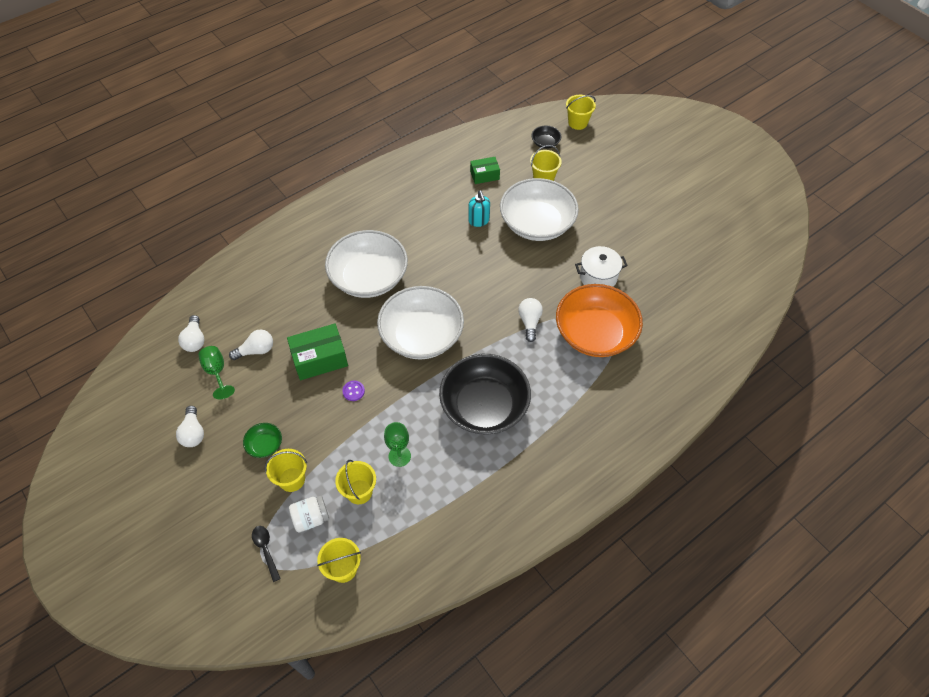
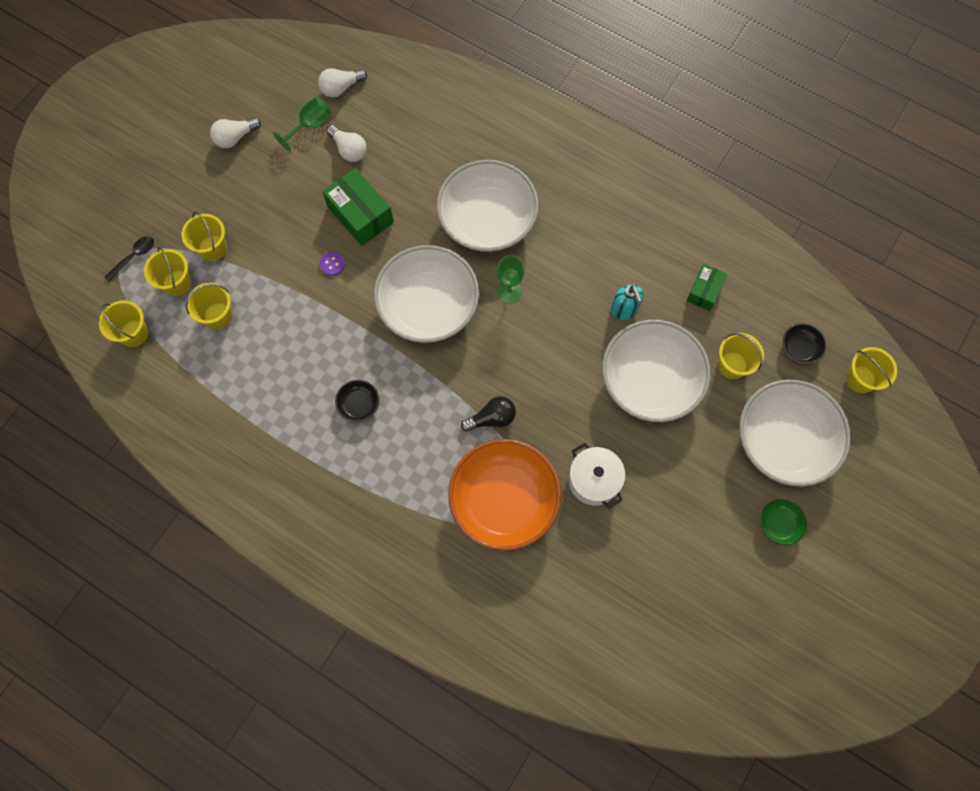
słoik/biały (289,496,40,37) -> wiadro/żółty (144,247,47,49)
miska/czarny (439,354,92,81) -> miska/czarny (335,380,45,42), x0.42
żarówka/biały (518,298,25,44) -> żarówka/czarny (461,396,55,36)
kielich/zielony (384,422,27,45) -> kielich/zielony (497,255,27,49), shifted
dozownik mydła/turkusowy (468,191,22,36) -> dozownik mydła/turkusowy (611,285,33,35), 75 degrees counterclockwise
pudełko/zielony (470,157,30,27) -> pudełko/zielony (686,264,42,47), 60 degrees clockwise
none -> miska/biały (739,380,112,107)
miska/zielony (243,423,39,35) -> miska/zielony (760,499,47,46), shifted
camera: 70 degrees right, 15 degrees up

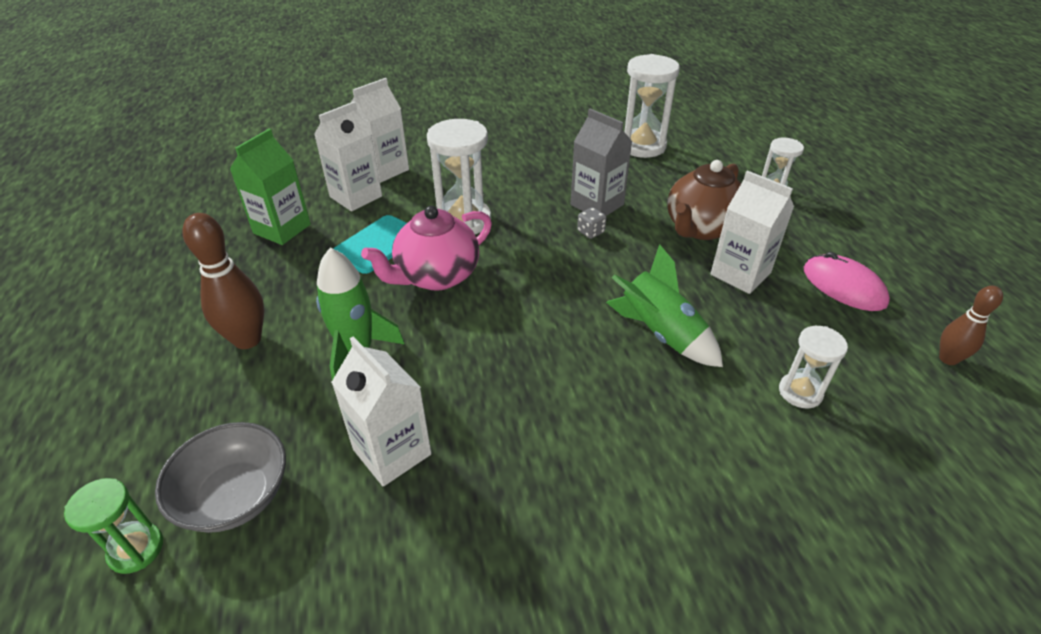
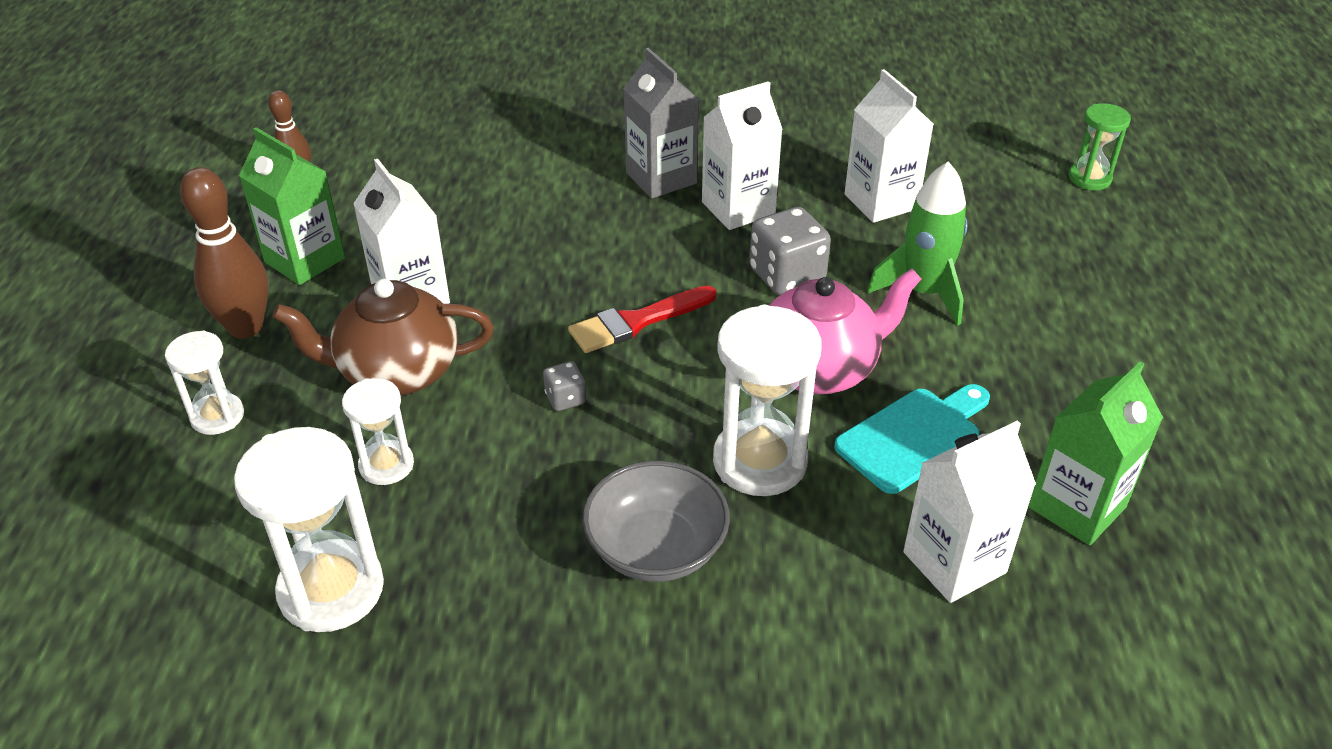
kręgiel/brązowy (182,213,82,136) -> kręgiel/brązowy (180,167,89,172), shifted
myszka/różowy (804,252,86,59) -> karton mleka/zielony (239,127,106,158)
imbryk/brązowy (667,160,74,80) -> imbryk/brązowy (272,279,222,117), 150 degrees counterclockwise
klepsydra/biały (779,326,69,82) -> klepsydra/biały (342,378,72,107), shifted
none -> pędzel/czerwony (568,286,149,67)
miska/szary (155,422,131,111) -> miska/szary (583,461,147,121), shifted
karton mleka/szary (571,109,62,107) -> karton mleka/szary (623,48,76,150), shifted
karton mleka/biały (351,78,58,105) -> karton mleka/biały (702,81,81,149), shifted
none -> kostka do gry/szary (749,207,82,88)
rakieta/zielony (606,244,117,123) -> none
camera: 165 degrees left, 0 degrees up

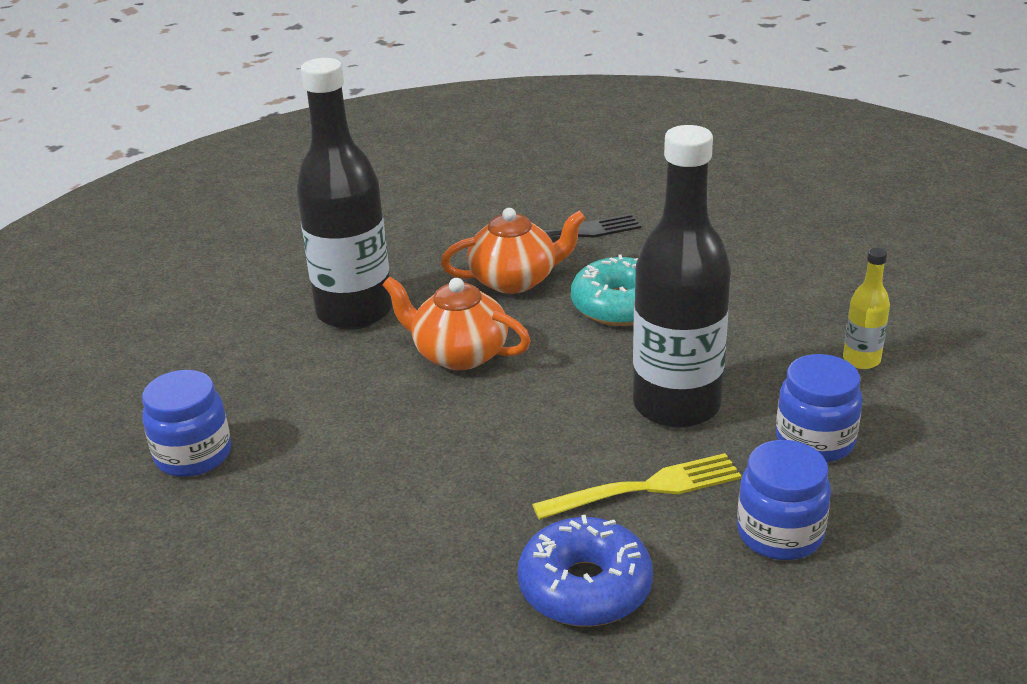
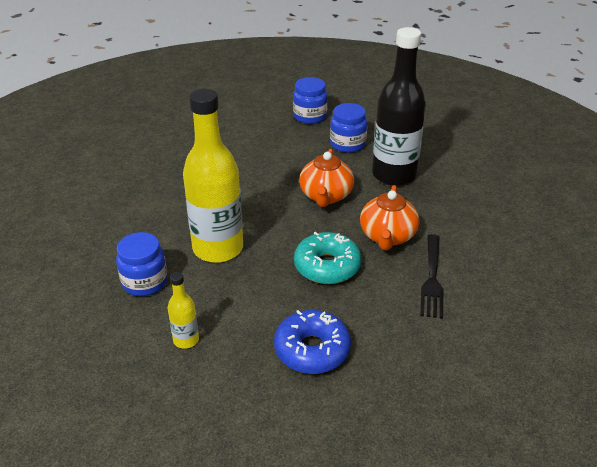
butelka/czarny (633,125,98,303) -> butelka/żółty (183,89,60,174)
donut/niebieski (518,515,135,112) -> donut/niebieski (274,310,77,64), shifted
imbryk/pomarańczowy (383,277,148,93) -> imbryk/pomarańczowy (299,149,55,58), 135 degrees clockwise
słoik/niebieski (737,440,94,120) -> słoik/niebieski (330,103,37,50), shifted
widelec/żółty (532,453,210,67) -> none
camera: 115 degrees right, 5 degrees up

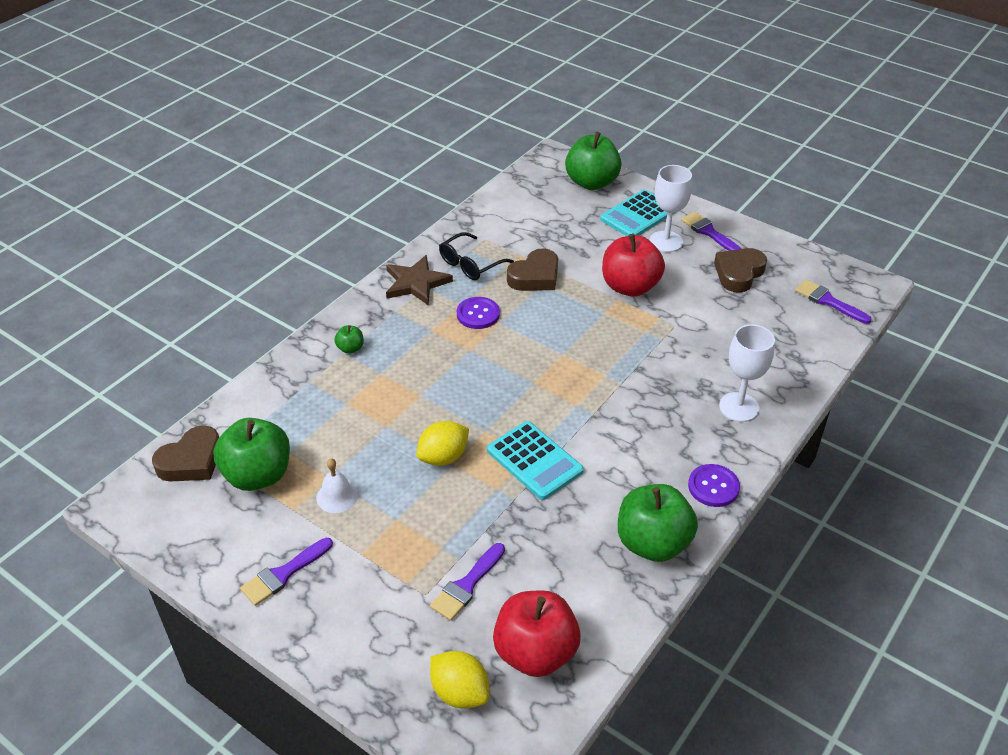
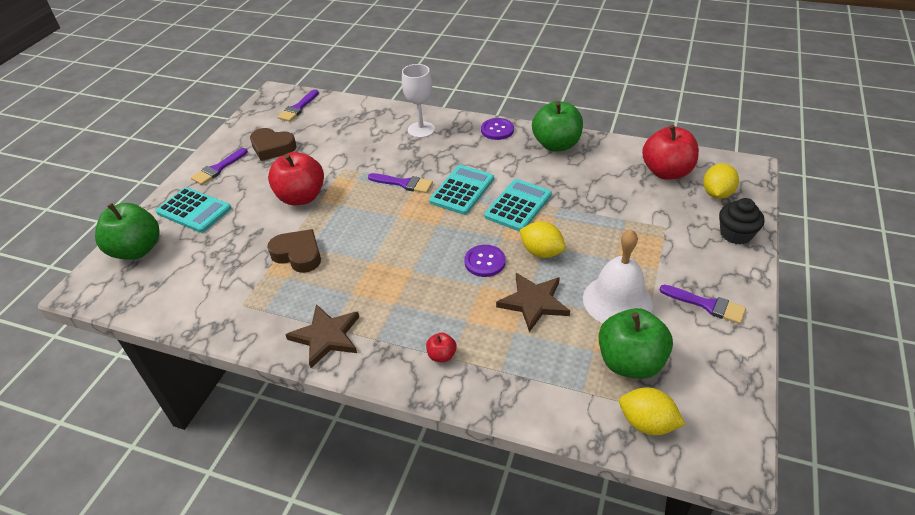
pędzel/fioletowy (430,543,75,78) -> pędzel/fioletowy (368,173,65,20), shifted
jabłko/zielony (334,325,30,29) -> jabłko/czerwony (426,333,31,29)
none -> kalkulator/turkusowy (429,165,65,50)
guzik/fioletowy (457,297,43,32) -> guzik/fioletowy (464,245,42,32), shifted
none -> gwiazda/brązowy (496,273,74,59)
dzwonek/biały (316,458,42,55) -> dzwonek/biały (583,229,70,94), x1.93
serce/brązowy (152,425,67,57) -> cytryna/żółty (619,388,66,47)
none -> muffinka/czarny (719,198,46,47)
okulary/czarny (439,232,75,48) -> none
kielich/biały (650,165,42,87) -> none
camera: 105 degrees left, 0 degrees up

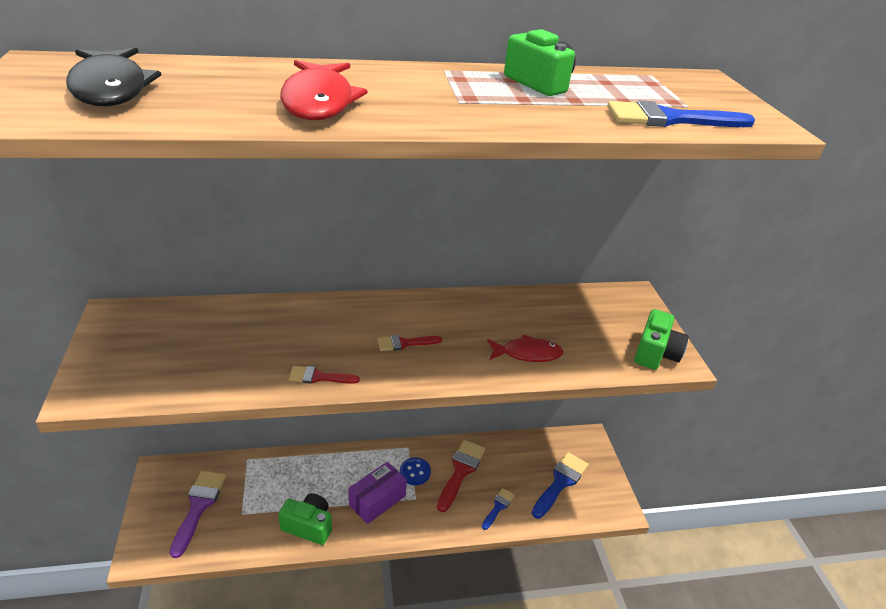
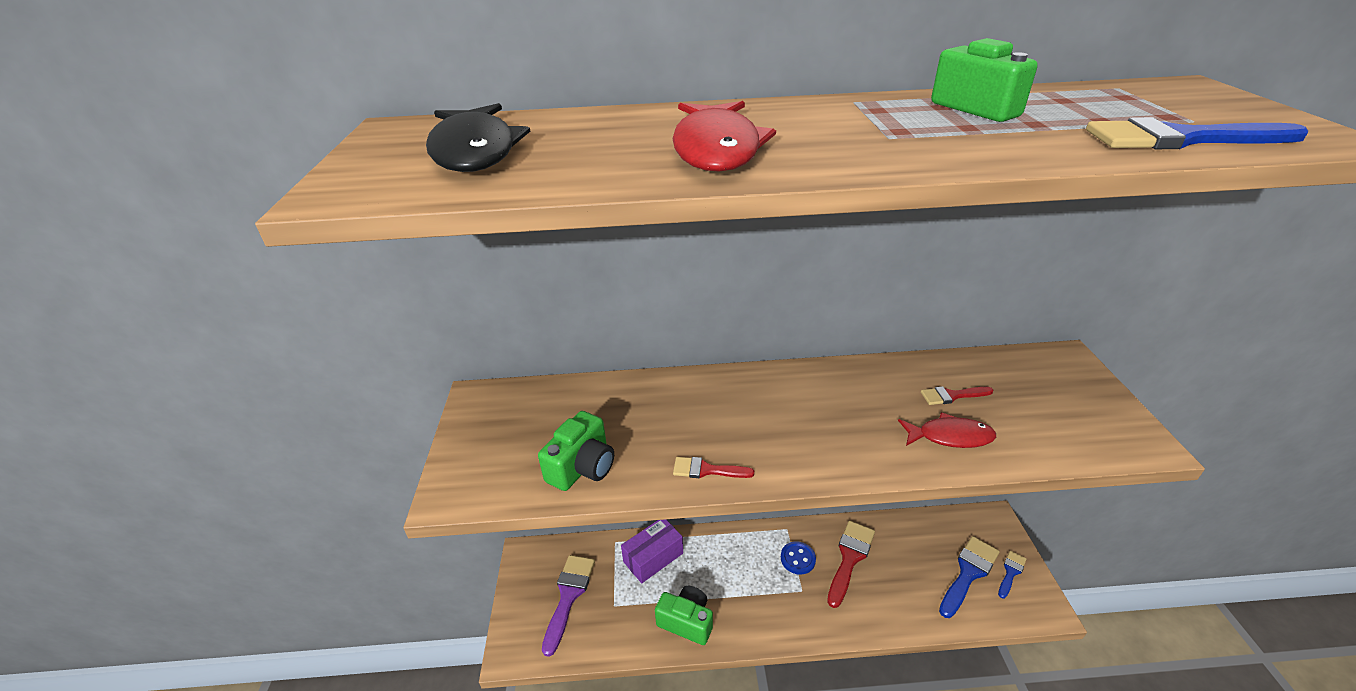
aparat fotograficzny/zielony (634,309,55,61) -> aparat fotograficzny/zielony (538,411,76,80), shifted
pudełko/fioletowy (348,462,59,62) -> pudełko/fioletowy (621,519,62,64), shifted
pędzel/czerwony (378,335,64,16) -> pędzel/czerwony (921,386,72,19), shifted
pędzel/niebieski (482,488,33,42) -> pędzel/niebieski (998,551,28,48), shifted
camera: 10 degrees right, 0 degrees up

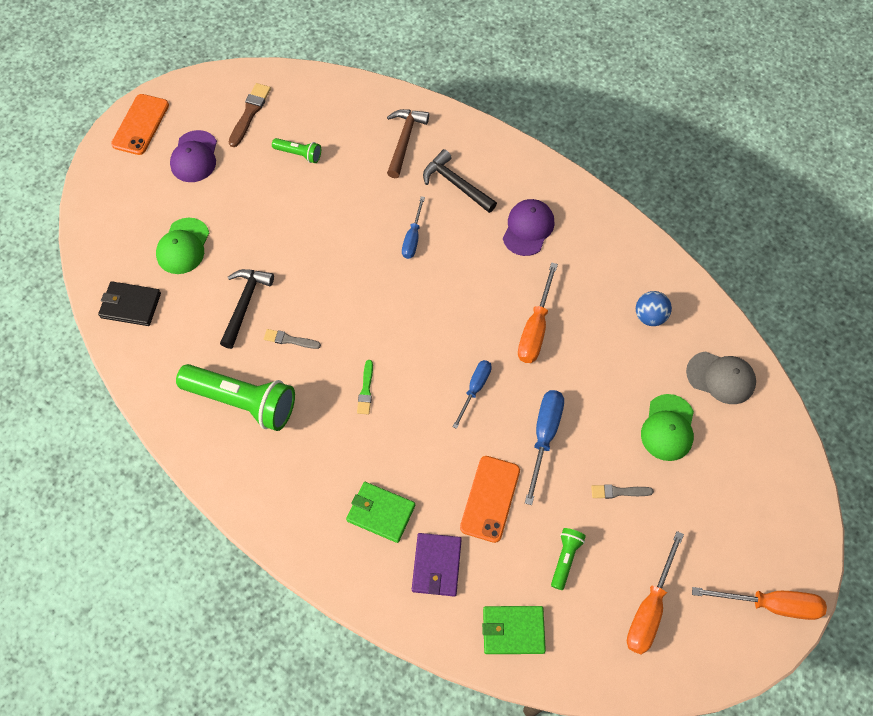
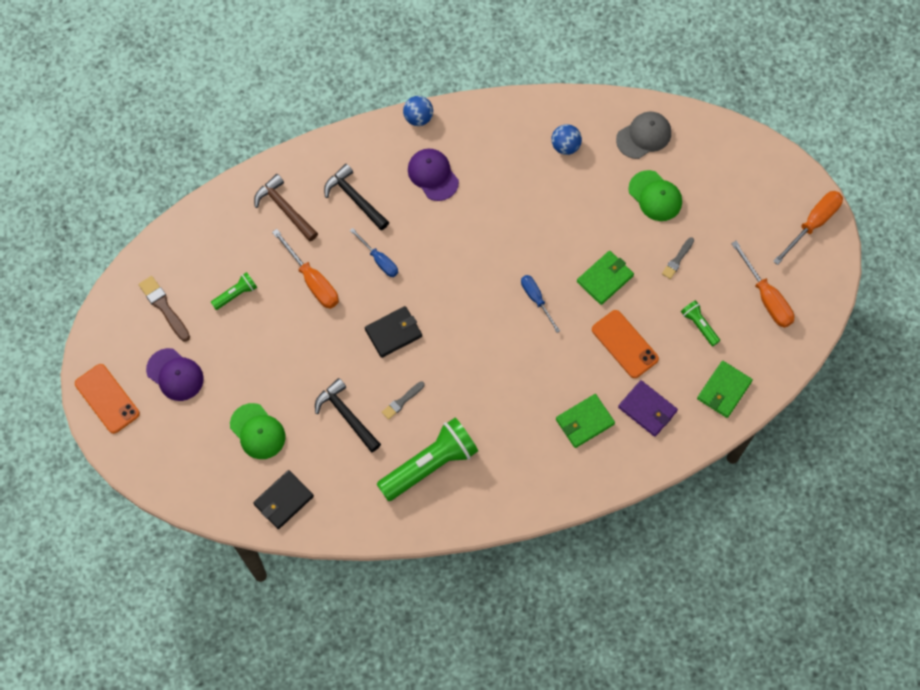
śrubokręt/pomarańczowy (518,262,40,101) -> śrubokręt/pomarańczowy (272,229,67,80), shifted
młotek/czarny (423,149,74,64) -> młotek/czarny (324,164,65,66), 60 degrees clockwise
none -> portfel/czarny (365,306,57,52)
none -> piłka/niebieski (403,96,30,30)
śrubokręt/niebieski (525,390,39,115) -> portfel/zielony (577,251,57,54)
pędzel/zielony (357,360,16,54) -> none
camera: 55 degrees left, 5 degrees up

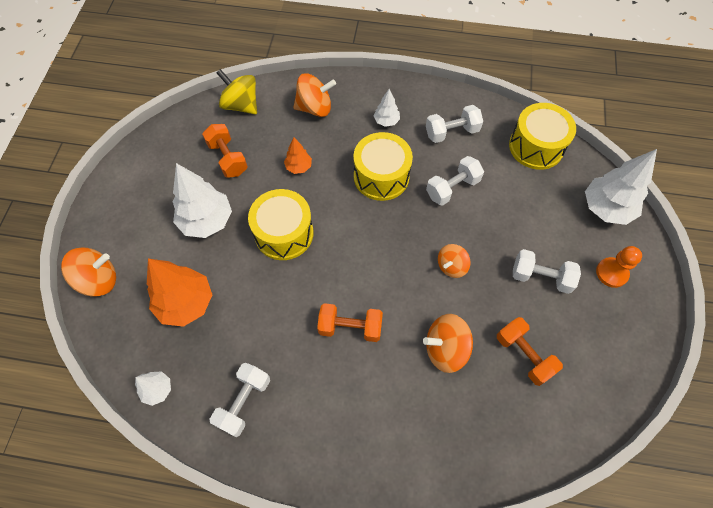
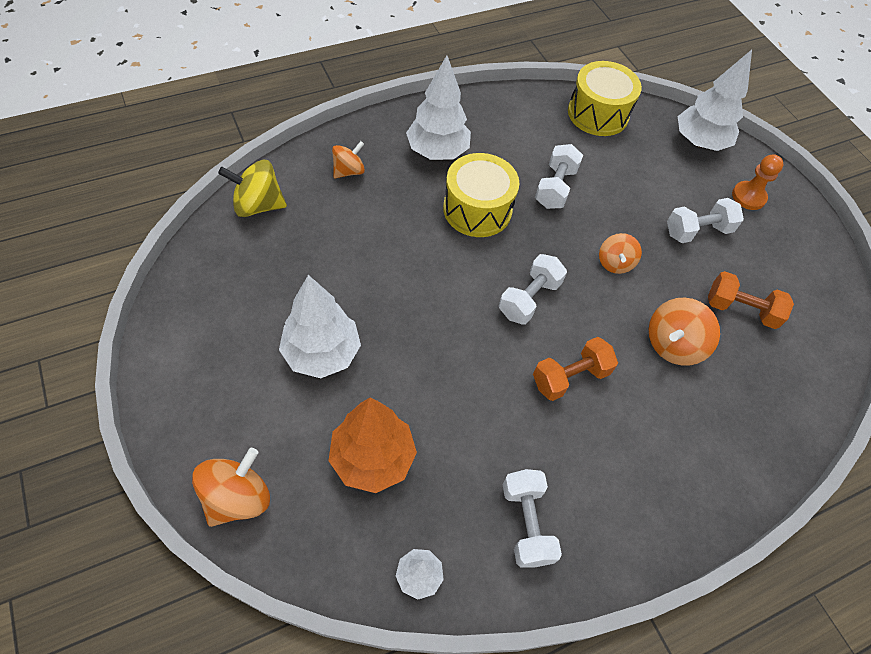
bączek/pomarańczowy (293,73,43,44) -> bączek/pomarańczowy (332,141,33,37), x0.66
drzewko/biały (374,89,26,38) -> drzewko/biały (406,56,65,104), x1.95
hantel/biały (426,105,57,38) -> hantel/biały (499,254,68,70), shifted
hantel/pomarańczowy (202,124,46,54) -> none
bęben/żółty (248,189,65,71) -> none
drzewko/pomarańczowy (284,137,28,37) -> none
camera: 40 degrees left, 5 degrees down

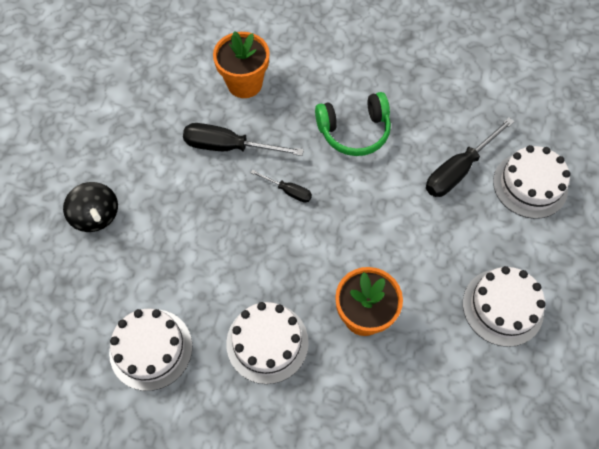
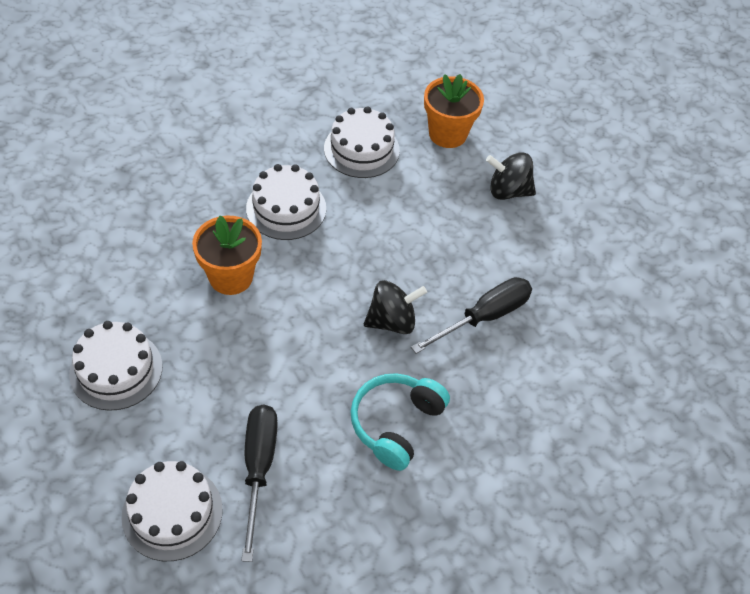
słuchawki/zielony (315,92,76,64) -> słuchawki/turkusowy (350,373,100,98)
śrubokręt/czarny (251,170,61,33) -> bączek/czarny (364,280,63,54)
doniczka/pomarańczowy (213,31,56,67) -> doniczka/pomarańczowy (424,74,60,74), shifted
camera: 130 degrees right, 10 degrees down

